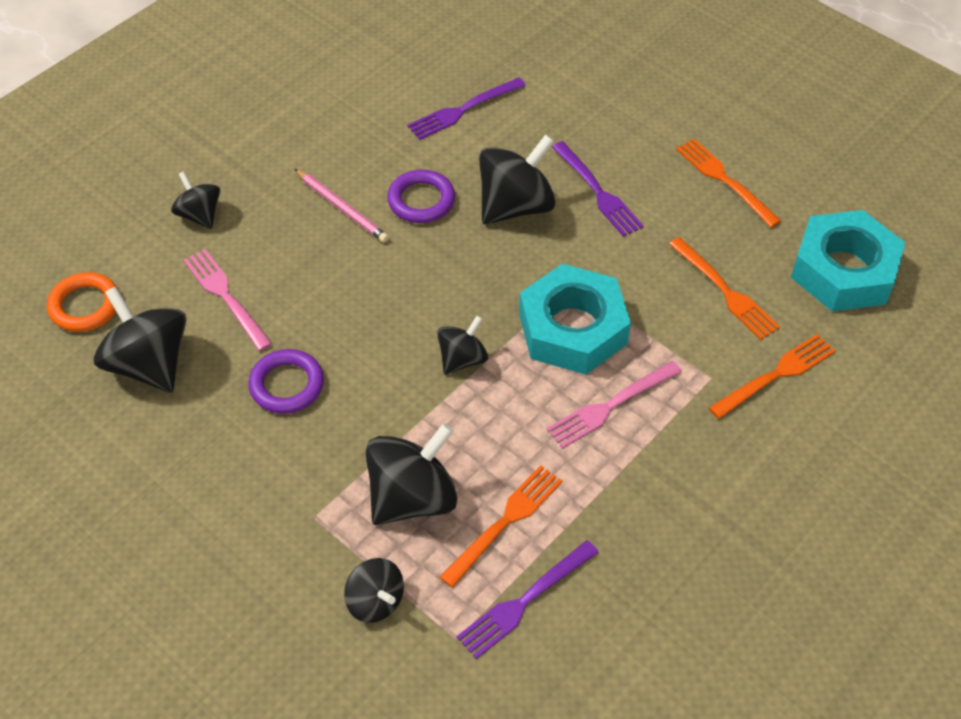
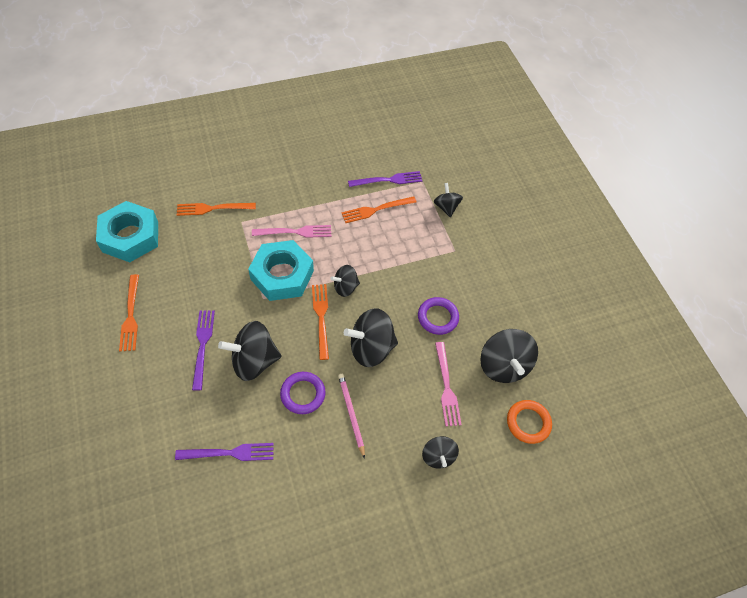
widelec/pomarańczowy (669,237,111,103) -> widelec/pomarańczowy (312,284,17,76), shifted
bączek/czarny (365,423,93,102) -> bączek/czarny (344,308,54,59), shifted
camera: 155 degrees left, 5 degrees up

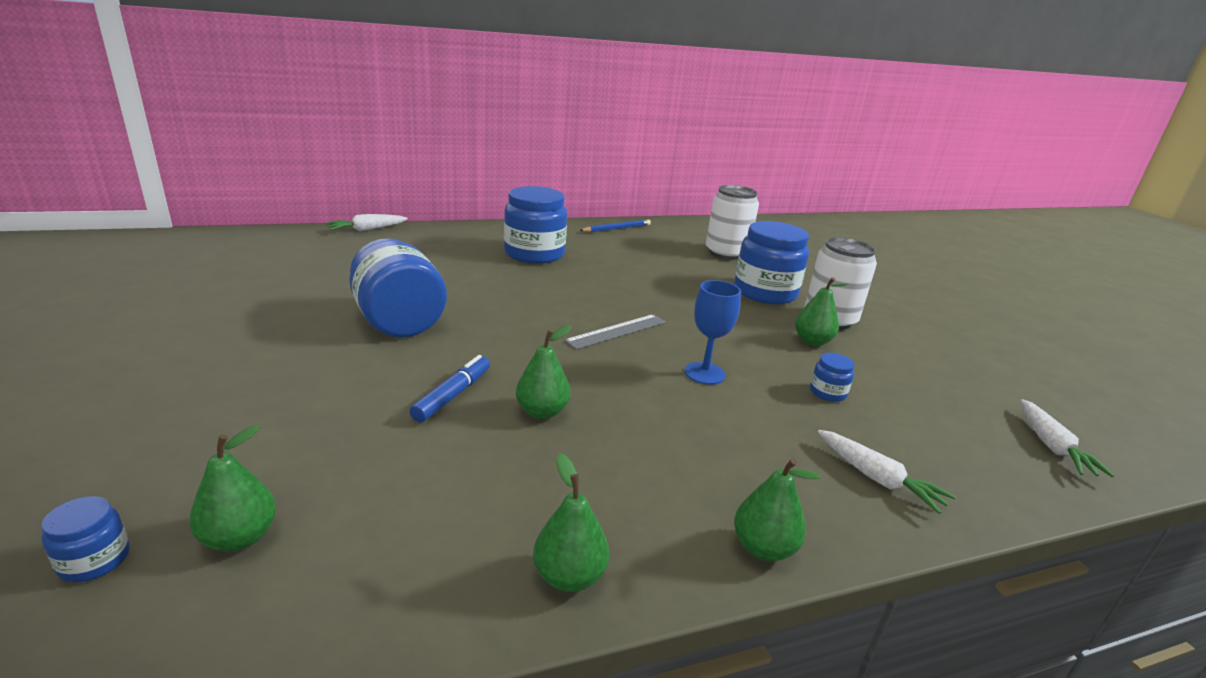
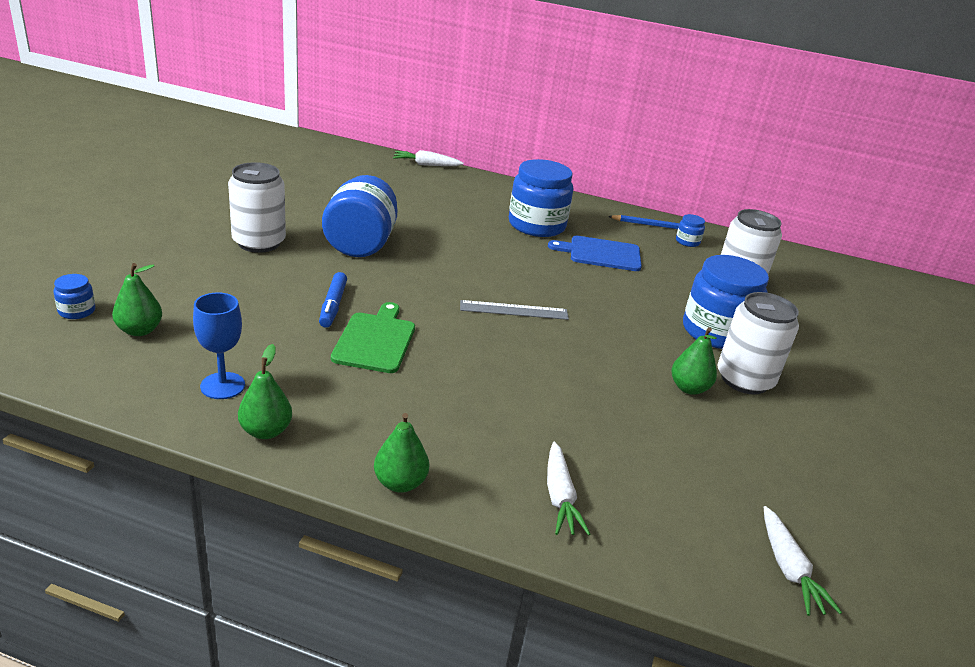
kielich/niebieski (684,280,57,105) -> kielich/niebieski (193,292,52,107), shifted
none -> puszka/biały (228,162,58,91)
flamaster/niebieski (410,355,80,67) -> flamaster/niebieski (319,272,28,56), 120 degrees clockwise
gruszka/zielony (516,325,55,94) -> deska do krojenia/zielony (331,302,84,71)
none -> deska do krojenia/niebieski (548,236,94,35)
słoik/niebieski (810,353,45,49) -> słoik/niebieski (676,214,29,33), shifted
marchewka/biały (1020,399,95,78) -> marchewka/biały (764,506,78,110), 45 degrees counterclockwise
camera: 35 degrees right, 5 degrees up

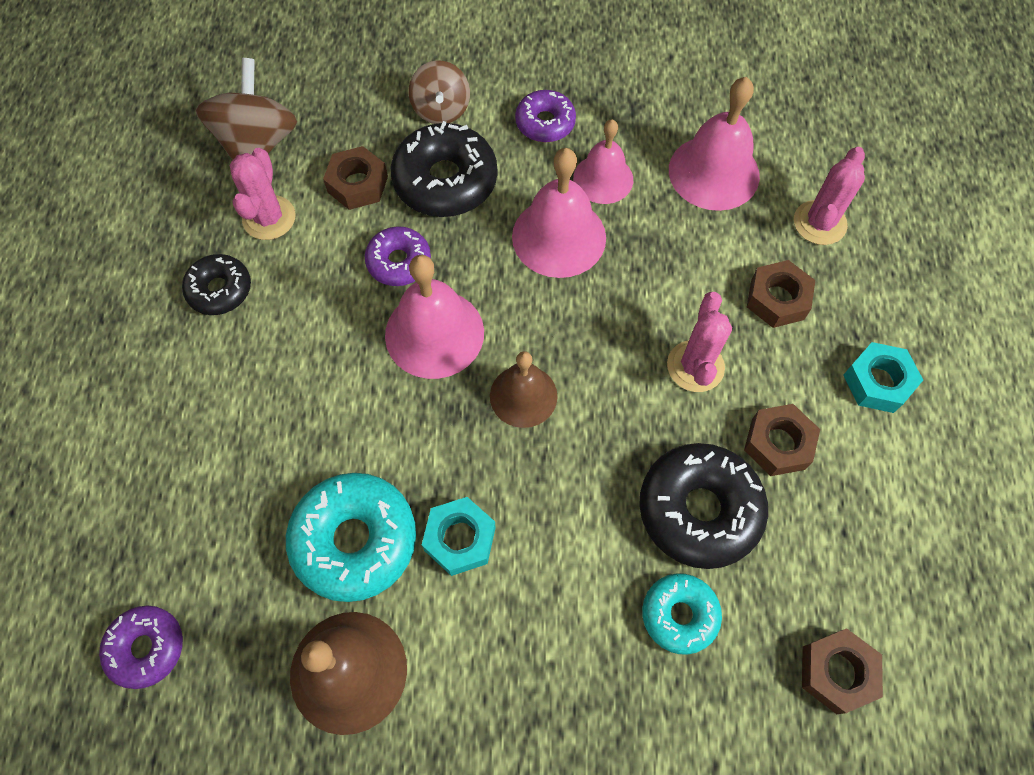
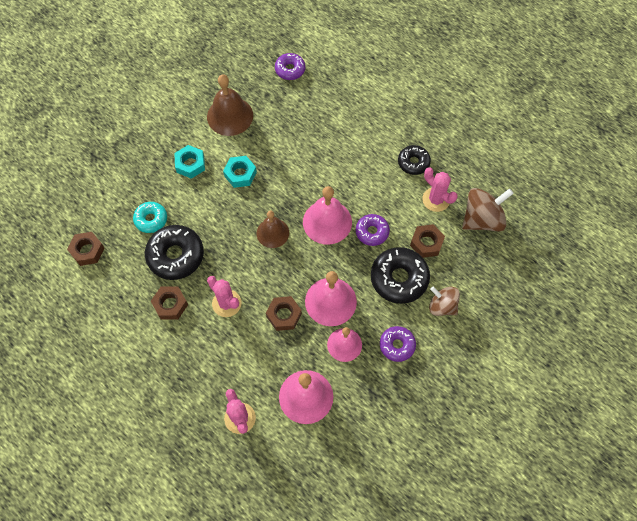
nakrętka/turkusowy (843,342,80,71) -> nakrętka/turkusowy (174,145,31,34), shifted
nakrętka/brązowy (747,260,68,68) -> nakrętka/brązowy (266,296,36,35), shifted
bączek/brązowy (195,58,102,102) -> bączek/brązowy (462,188,52,43), 75 degrees counterclockwise
donut/turkusowy (286,473,130,129) -> none
camera: 130 degrees right, 0 degrees up

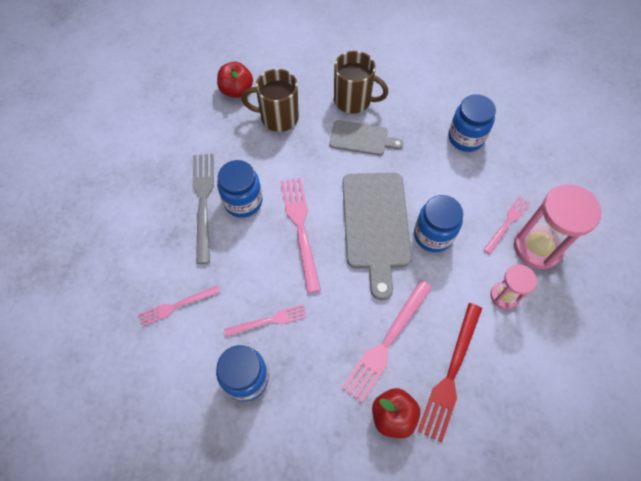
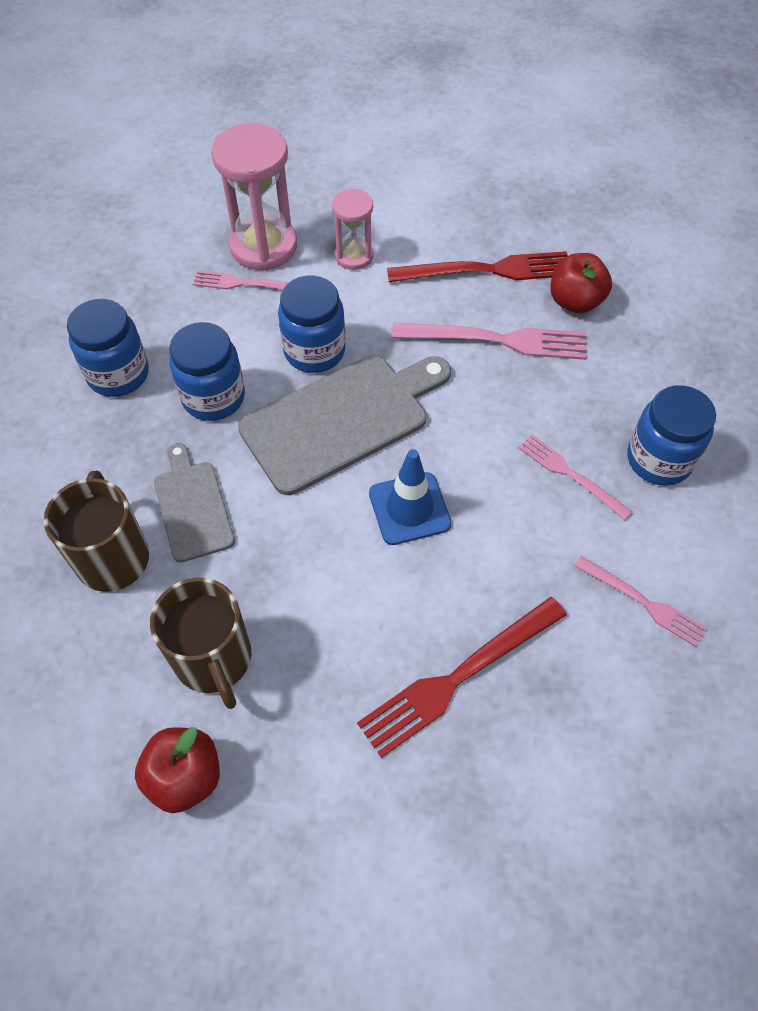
słoik/niebieski (217,160,45,58) -> słoik/niebieski (169,322,76,99), shifted
widelec/szary (193,154,21,110) -> widelec/czerwony (357,597,210,161)
widelec/różowy (280,178,41,115) -> pachołek/niebieski (369,449,83,96)
camera: 120 degrees left, 5 degrees down

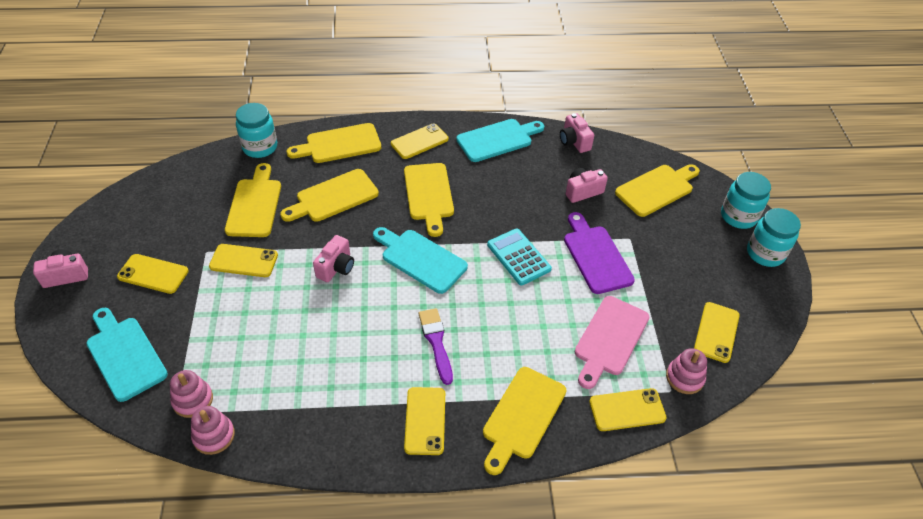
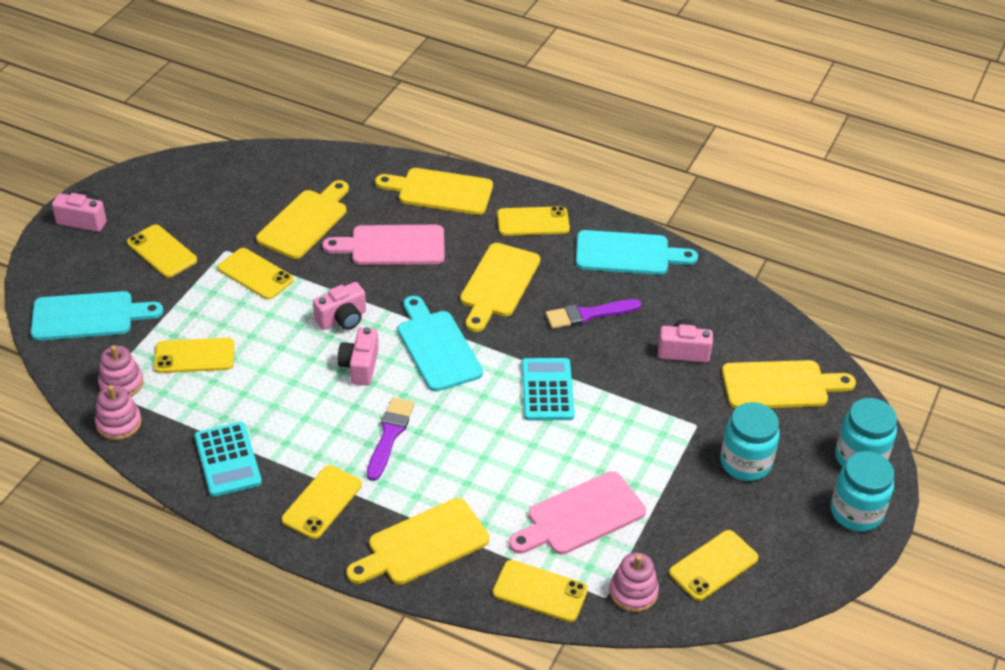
deska do krojenia/turkusowy (86,308,82,94) -> deska do krojenia/turkusowy (31,291,132,50), 90 degrees clockwise
none -> telefon/żółty (154,338,80,35)
none -> kalkulator/turkusowy (194,422,68,75)
deska do krojenia/żółty (280,169,99,53) -> deska do krojenia/różowy (322,225,123,40)
aparat fotograficzny/różowy (560,113,34,40) -> aparat fotograficzny/różowy (338,327,41,59), shifted
none -> pędzel/fioletowy (546,299,95,30)
słoik/turkusowy (236,103,41,55) -> słoik/turkusowy (720,402,60,79), shifted
deska do krojenia/fioletowy (564,212,71,82) -> none
camera: 30 degrees right, 5 degrees down

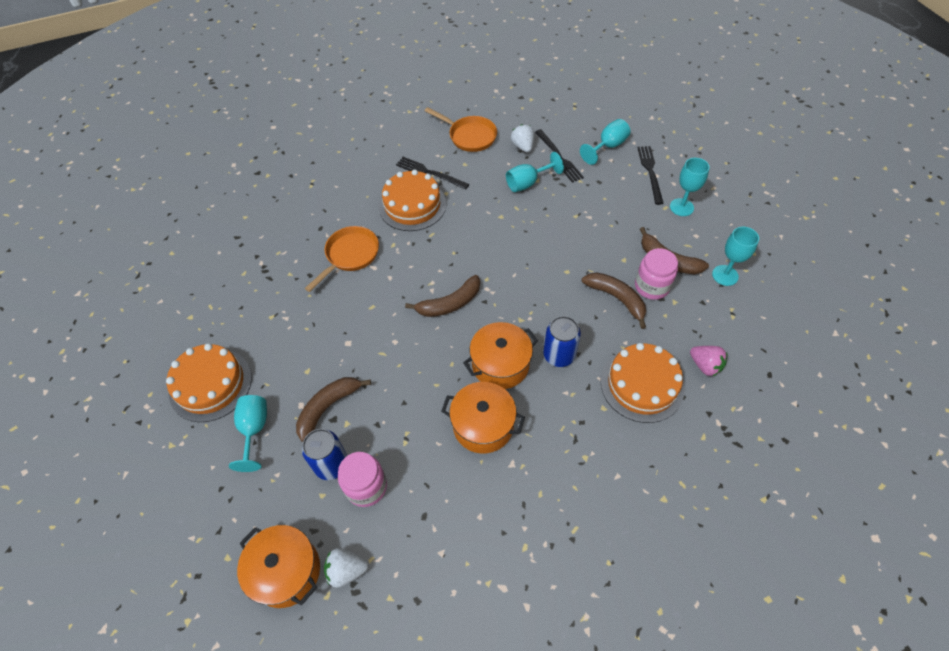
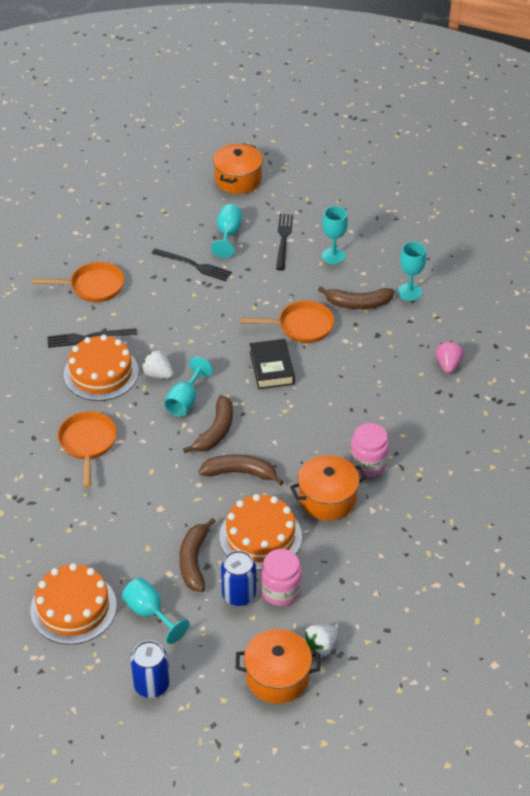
puszka/niebieski (543,316,38,51) -> puszka/niebieski (130,641,40,57), shifted
truskawka/biały (511,124,23,29) -> truskawka/biały (142,350,32,29), shifted
kielich/turkusowy (506,152,58,40) -> kielich/turkusowy (164,357,49,60), shifted
banan/brązowy (582,272,64,57) -> banan/brązowy (199,454,85,32), shifted
garnek/pomarańczowy (463,322,75,67) -> garnek/pomarańczowy (213,143,50,51), shifted
tort/pomarańczowy (601,343,84,80) -> tort/pomarańczowy (219,494,83,76), shifted
none -> patelnia/pomarańczowy (240,301,94,42)
none -> książka/czarny (250,339,45,50)
widelec/czarny (637,146,27,59) -> widelec/czarny (276,214,17,57), 45 degrees clockwise
słoik/różowy (635,248,43,52) -> słoik/różowy (350,423,39,54), shifted
truskawka/różowy (690,346,37,30) -> truskawka/różowy (436,341,28,32), 90 degrees counterclockwise
camera: 40 degrees left, 10 degrees down

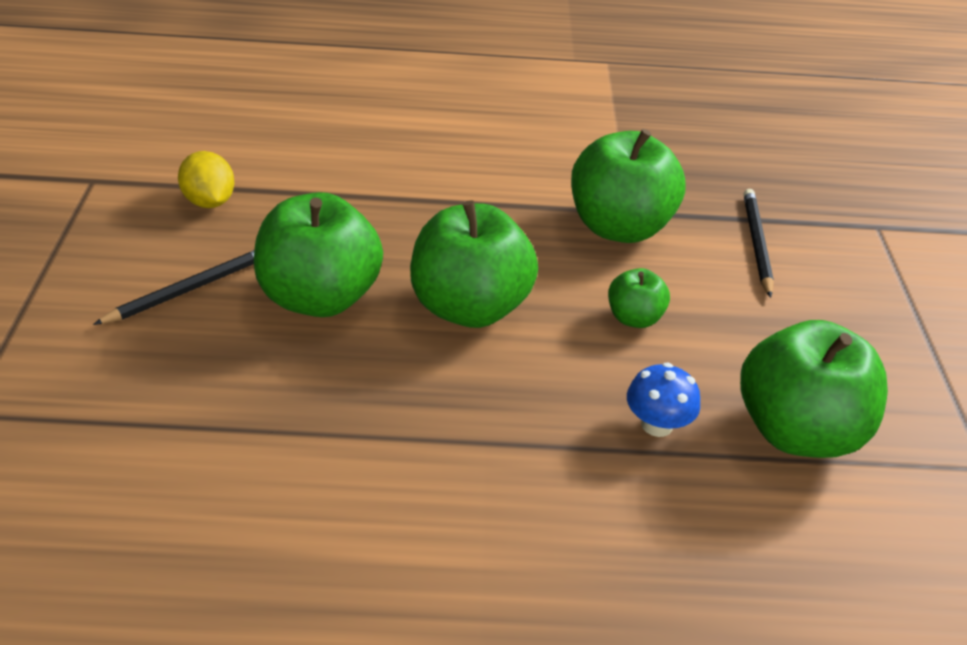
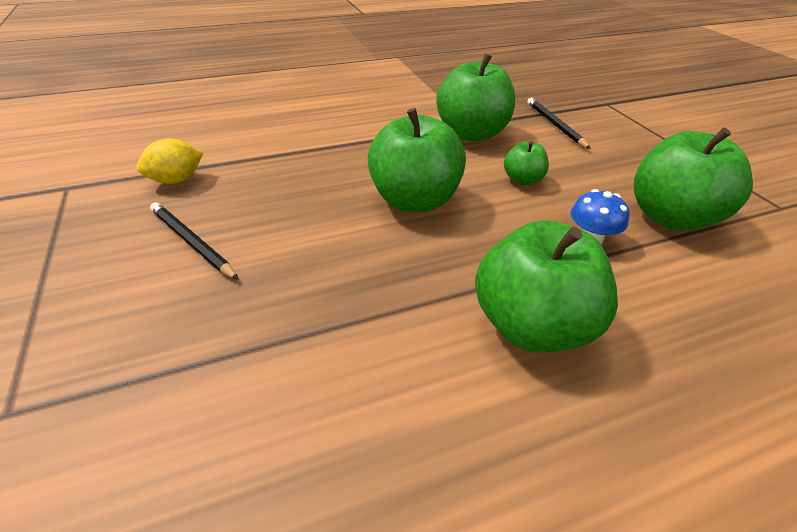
cytryna/żółty (178,151,56,57) -> cytryna/żółty (137,139,66,45), 75 degrees counterclockwise
ołówek/czarny (93,250,161,75) -> ołówek/czarny (150,202,89,78), 75 degrees counterclockwise
jabłko/zielony (254,192,129,125) -> jabłko/zielony (475,220,143,133), shifted
camera: 20 degrees left, 0 degrees up

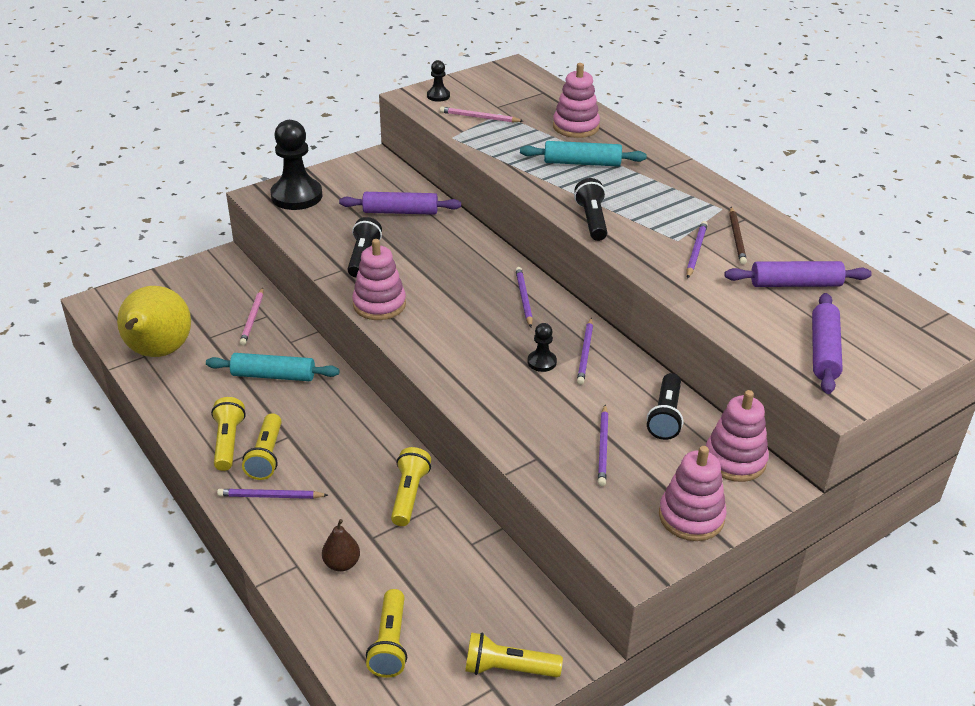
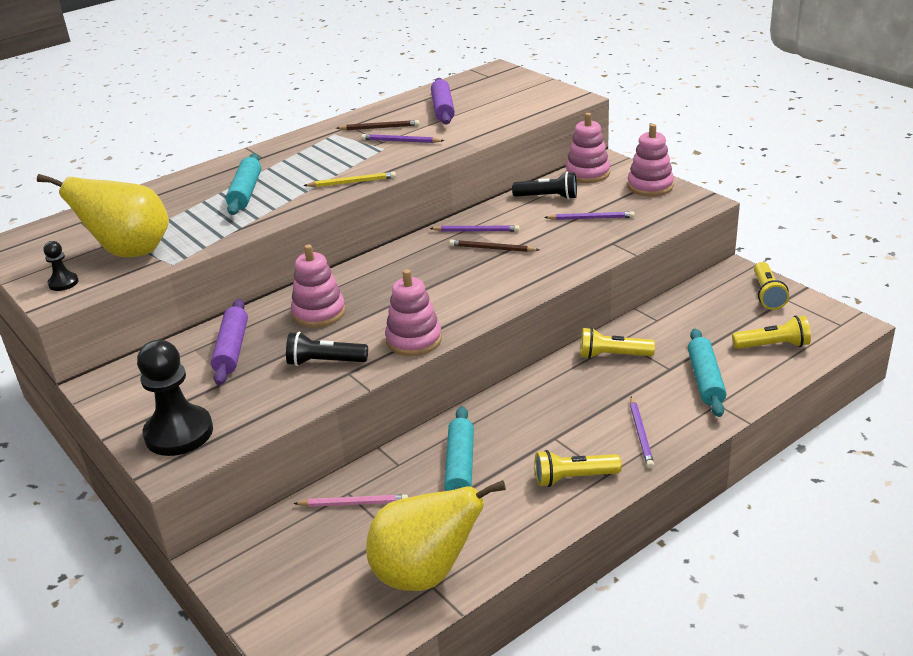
ołówek/różowy (440,107,83,16) -> gruszka/żółty (37,174,132,83)
zabawka nakładanka/różowy (553,63,47,75) -> zabawka nakładanka/różowy (291,244,54,84), shifted
latarka/czarny (574,178,33,63) -> ołówek/żółty (303,172,93,15)
pionek/czarny (528,323,29,49) -> ołówek/brązowy (449,240,91,12)
gruszka/brązowy (322,519,38,53) -> wałek do ciasta/turkusowy (688,329,39,88)
latarka/żółty (242,413,40,67) -> none
ołówek/fioletowy (516,267,17,60) -> none
wałek do ciasta/fioletowy (812,293,31,101) -> none
camera: 90 degrees left, 5 degrees down

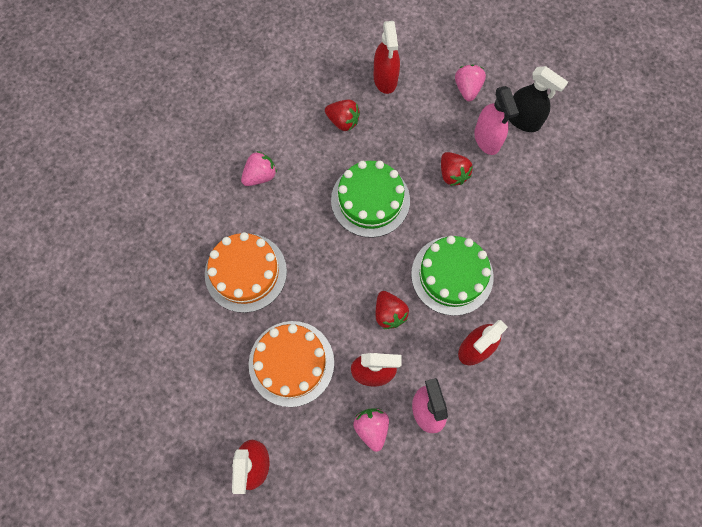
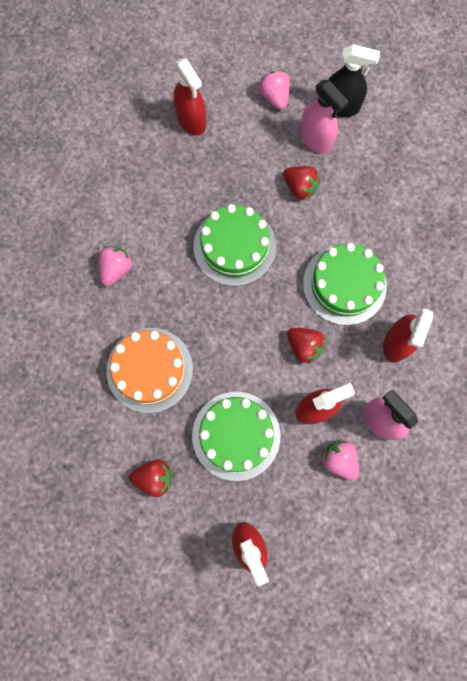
truskawka/czerwony (325,100,35,31) -> truskawka/czerwony (129,459,43,38), shifted
tort/pomarańczowy (249,321,85,86) -> tort/zielony (192,392,88,89)
camera: 25 degrees left, 5 degrees up

